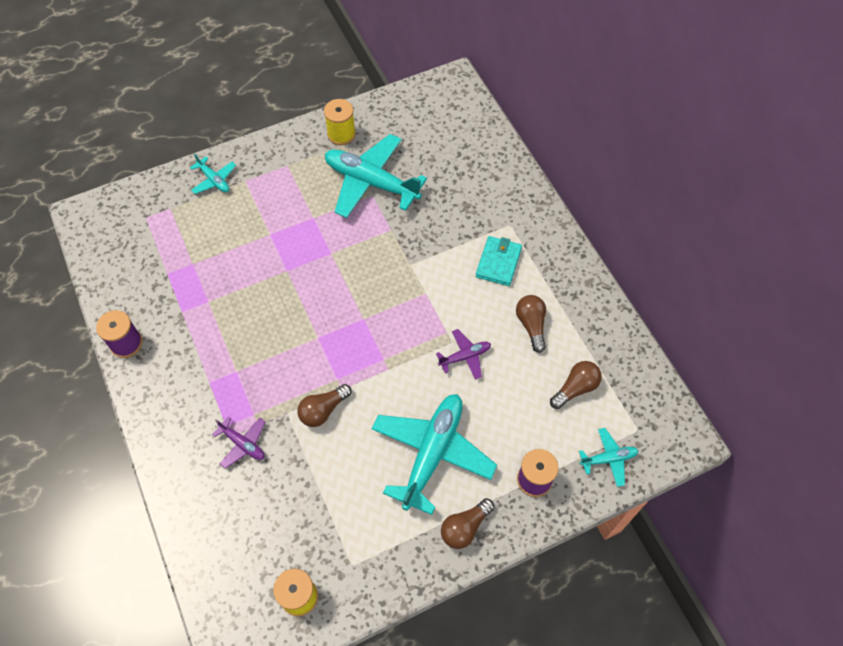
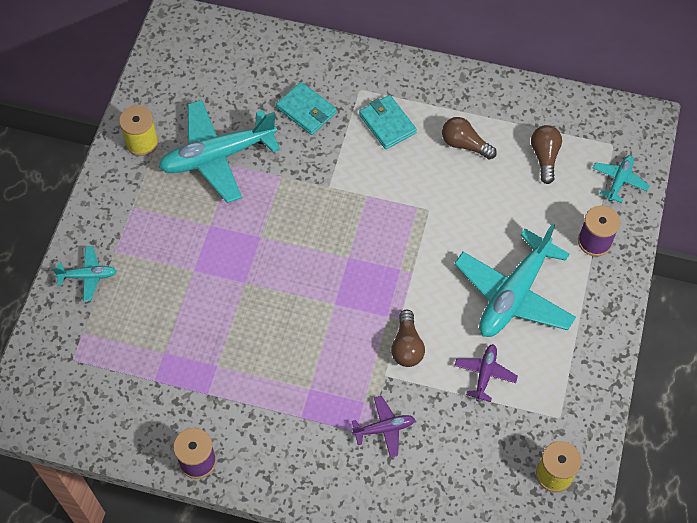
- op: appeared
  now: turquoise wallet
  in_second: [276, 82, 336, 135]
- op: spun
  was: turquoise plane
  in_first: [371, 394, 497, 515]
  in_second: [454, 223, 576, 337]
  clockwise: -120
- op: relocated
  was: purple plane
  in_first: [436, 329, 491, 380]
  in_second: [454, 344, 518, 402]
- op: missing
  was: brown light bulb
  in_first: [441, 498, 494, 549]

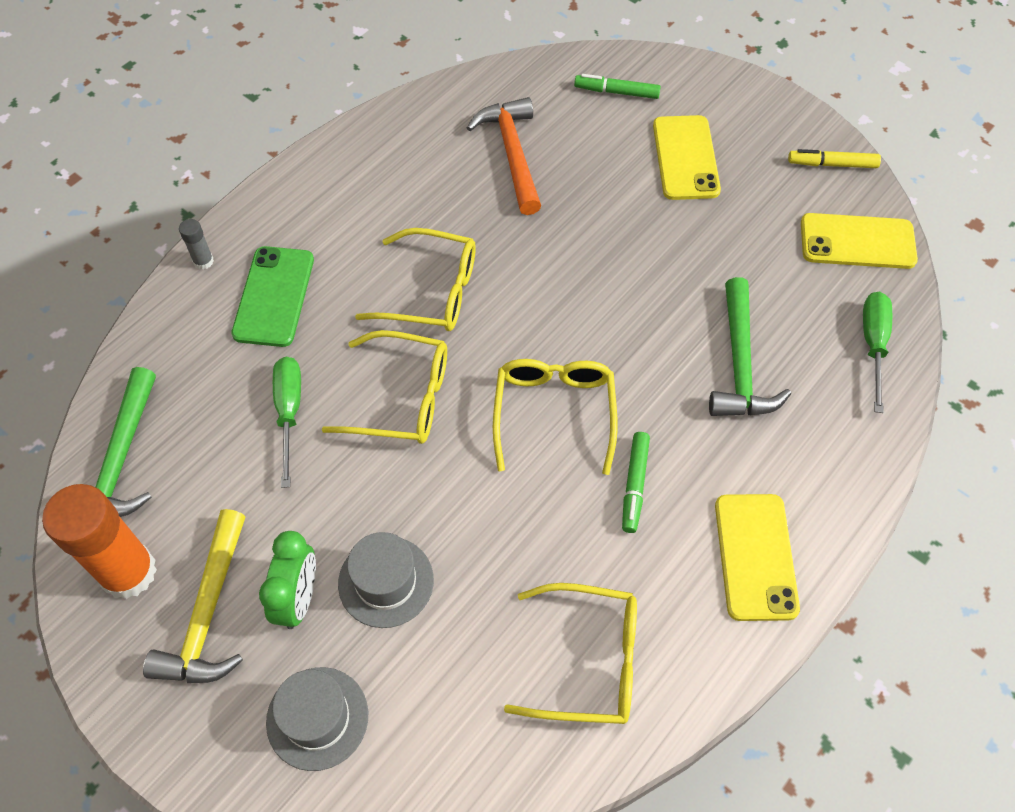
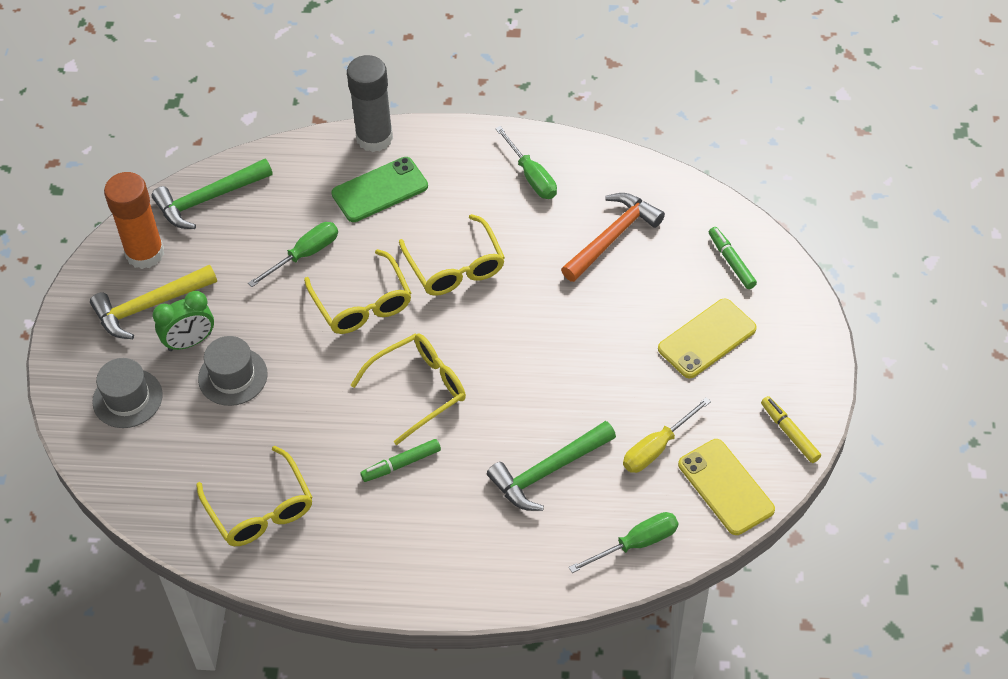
- op: size
  was: grey glue stick
  in_first: [179, 219, 214, 270]
  in_second: [347, 55, 393, 152]
  ratio: 2.35
- op: appeared
  now: green screwdriver
  in_second: [495, 126, 557, 199]
- op: appeared
  now: yellow screwdriver
  in_second: [623, 397, 711, 473]
- op: missing
  was: yellow phone
  in_first: [715, 494, 800, 621]

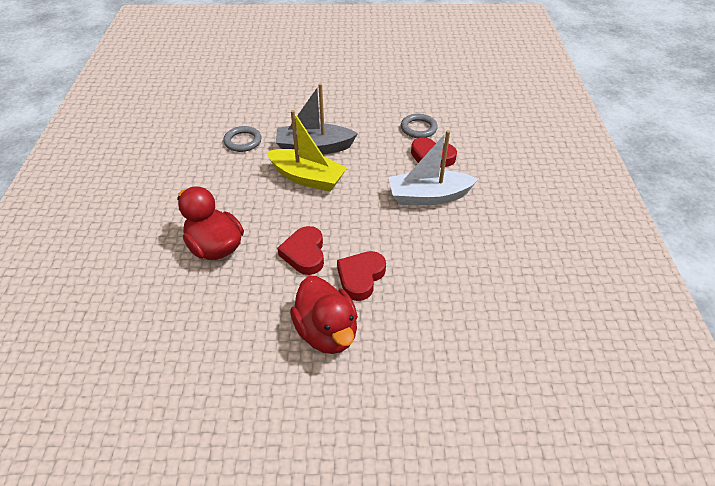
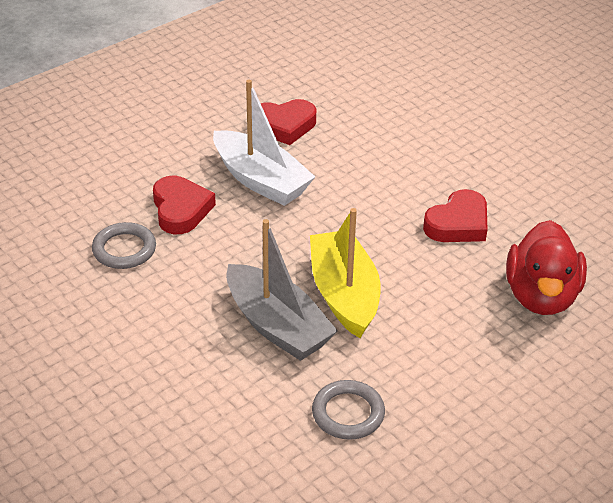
- op: relocated
  was: red heart
  in_first: [337, 251, 386, 301]
  in_second: [261, 99, 316, 145]
- op: missing
  was: red duck
  in_first: [290, 276, 358, 354]

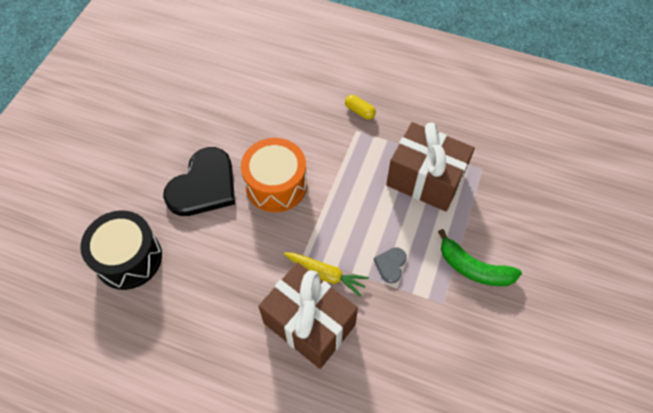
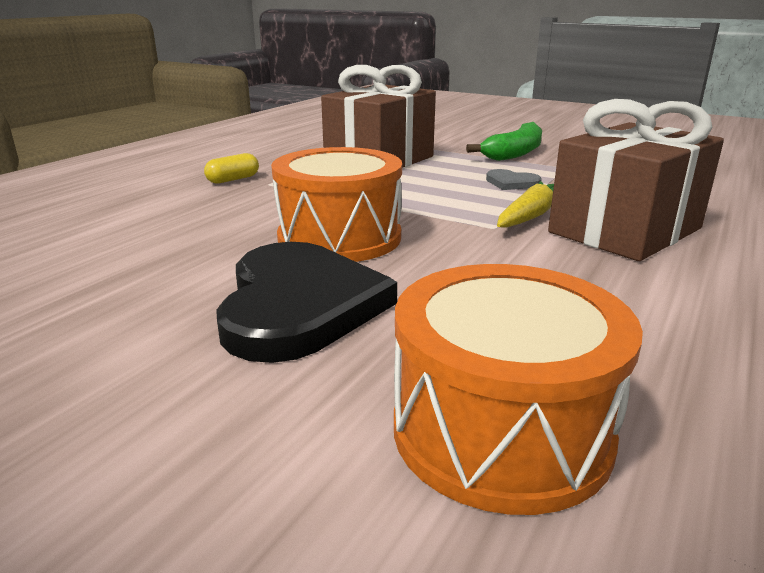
- op: spun
  was: black heart
  in_first: [163, 147, 235, 216]
  in_second: [216, 242, 397, 363]
  clockwise: 45
- op: colour
  was: black drum
  now: orange drum
  in_first: [80, 210, 162, 290]
  in_second: [394, 264, 643, 515]

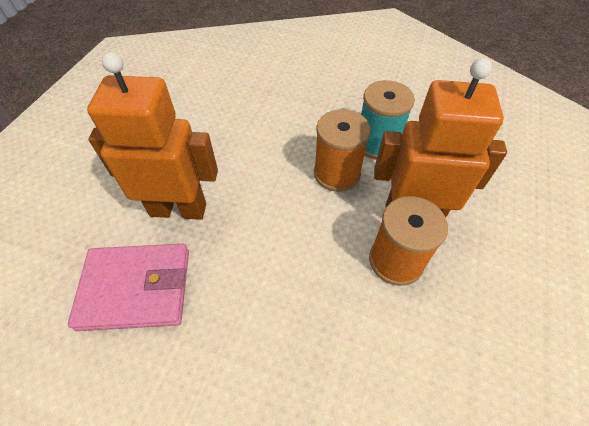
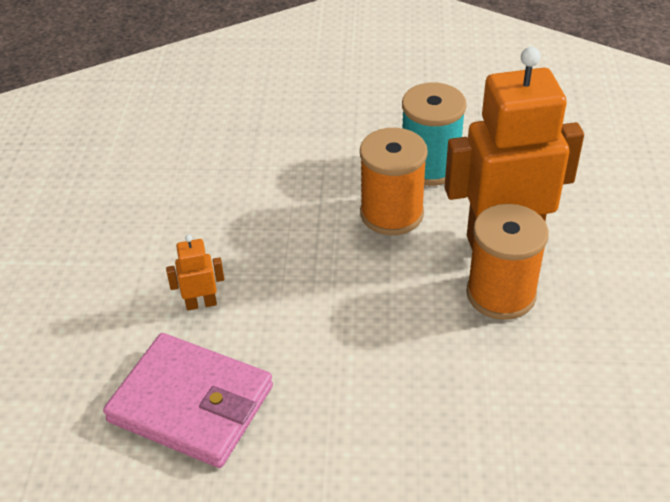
- op: spun
  was: pink wallet
  in_first: [68, 244, 189, 331]
  in_second: [103, 333, 273, 468]
  clockwise: 45
- op: size
  was: orange robot
  in_first: [87, 52, 218, 220]
  in_second: [166, 235, 224, 311]
  ratio: 0.41

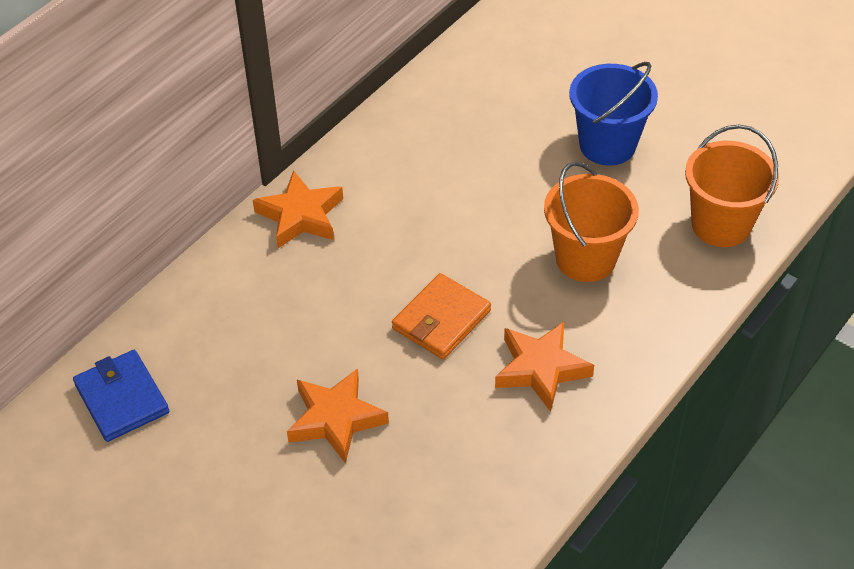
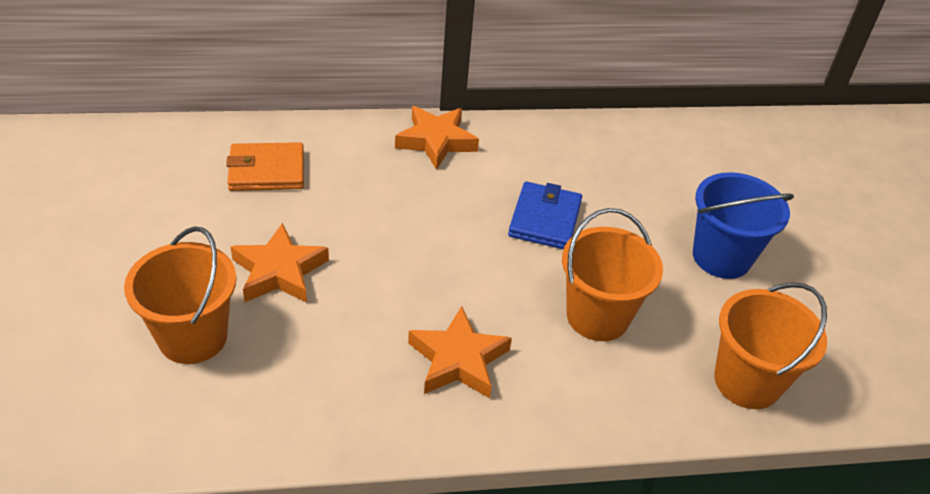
- op: appeared
  now: orange bucket
  in_second: [124, 226, 237, 364]
- op: relocated
  was: orange wallet
  in_first: [392, 273, 491, 359]
  in_second: [226, 142, 304, 191]
- op: relocated
  was: blue wallet
  in_first: [73, 350, 169, 442]
  in_second: [508, 182, 582, 249]

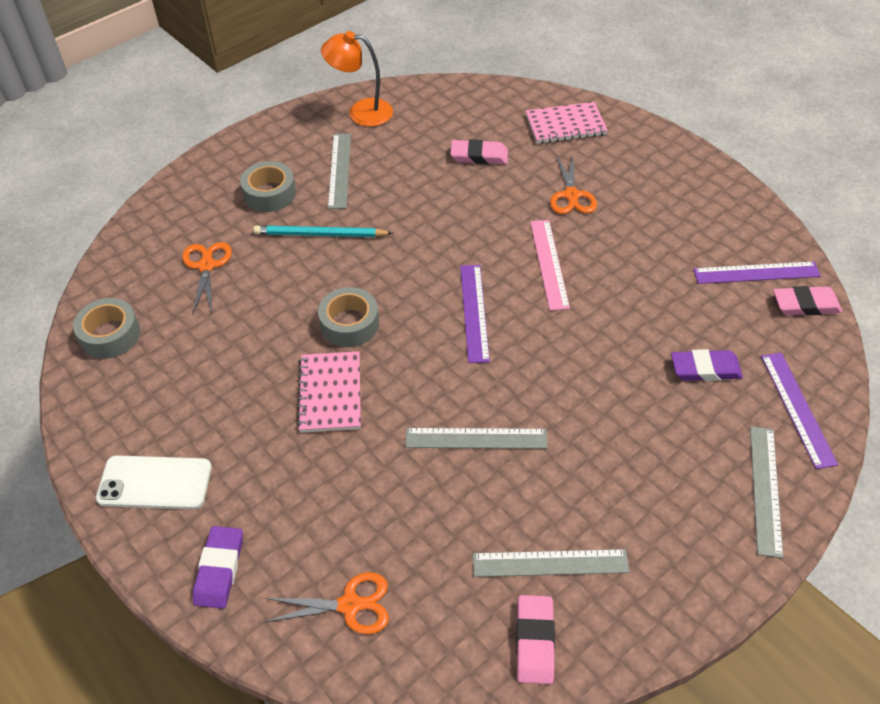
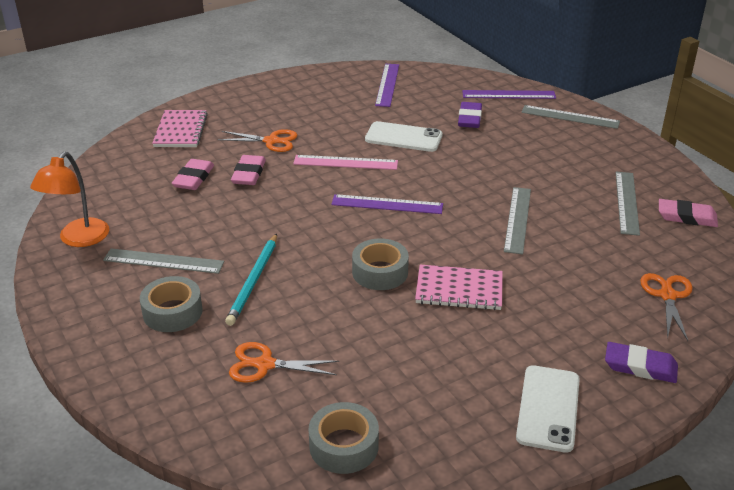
- op: relocated
  was: pink eraser
  in_first: [773, 286, 842, 316]
  in_second: [231, 155, 266, 185]
- op: appeared
  now: white phone
  in_second: [365, 121, 443, 152]

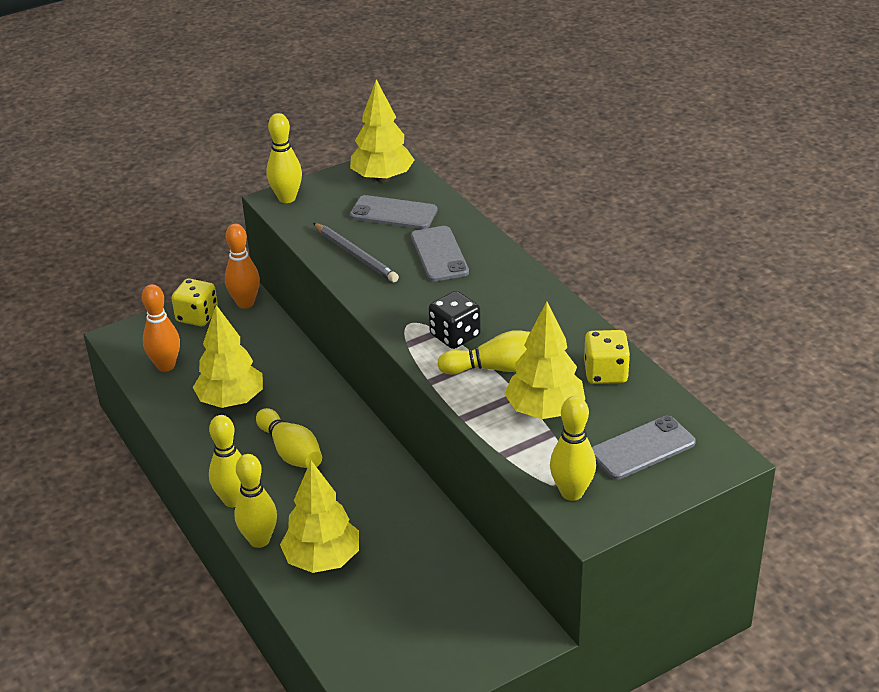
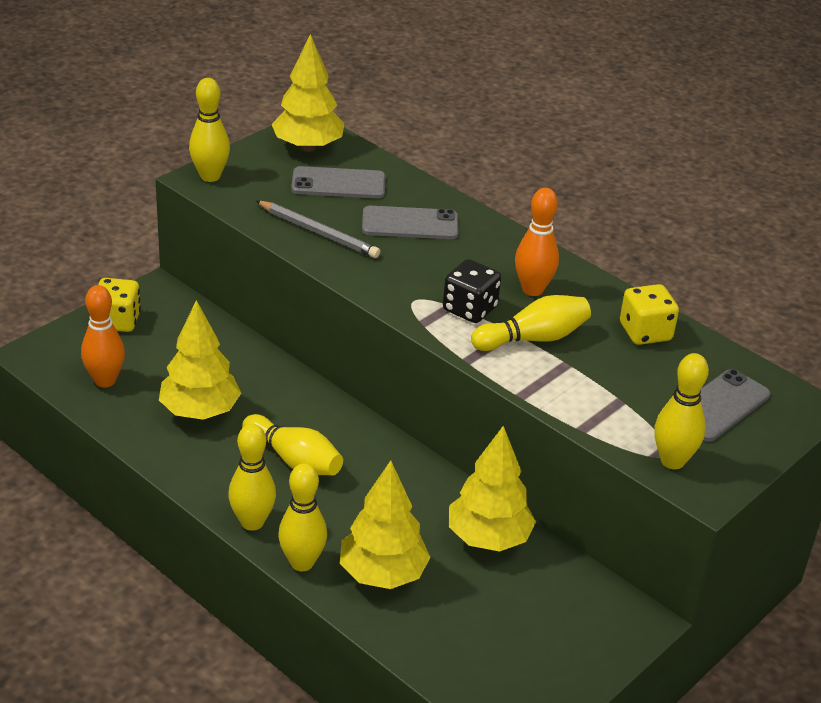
- op: spun
  was: grey phone
  in_first: [411, 226, 469, 282]
  in_second: [362, 206, 459, 239]
  clockwise: -60
- op: relocated
  was: yellow tree
  in_first: [504, 302, 585, 419]
  in_second: [449, 426, 536, 552]
- op: relocated
  was: orange bowling pin
  in_first: [225, 224, 260, 309]
  in_second: [515, 188, 559, 296]

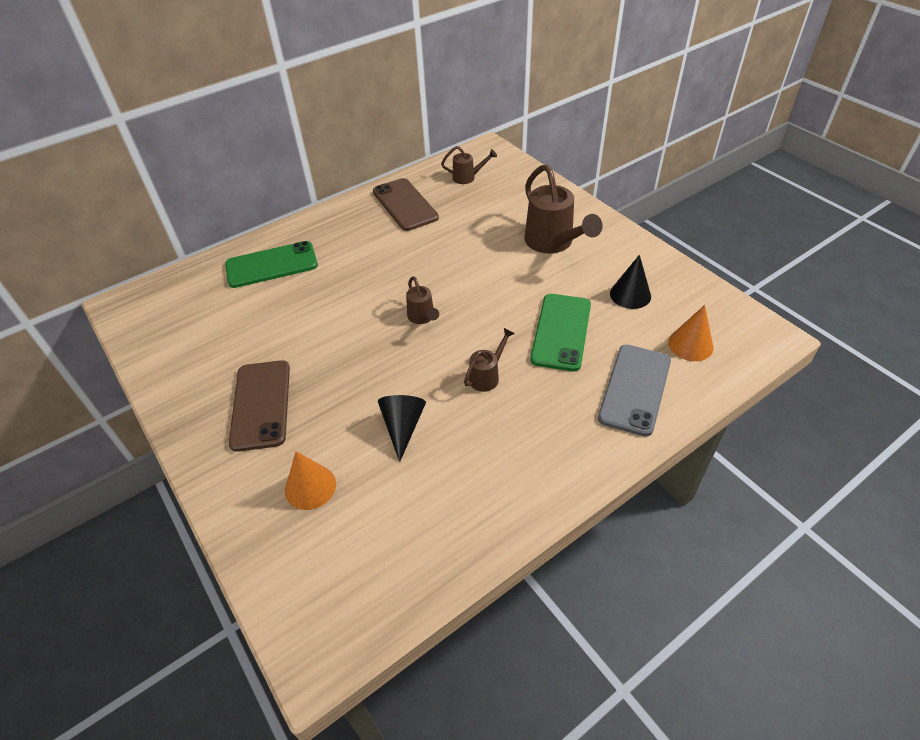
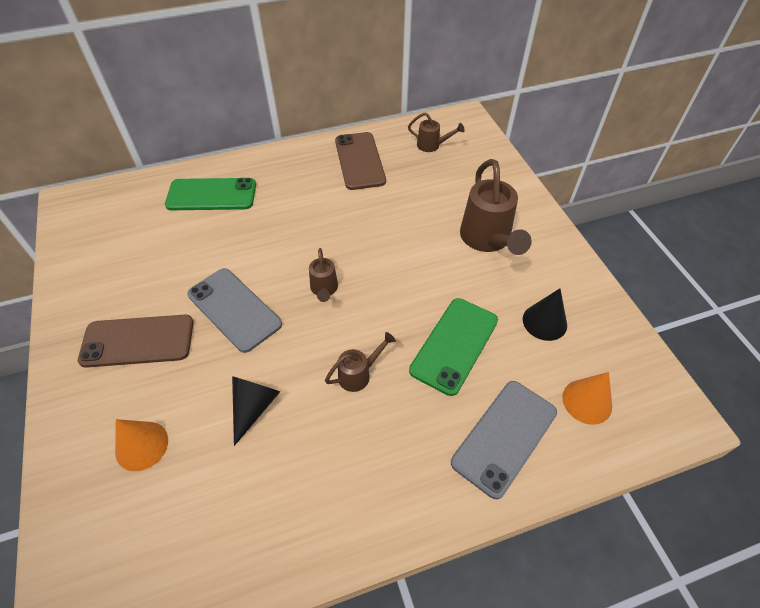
- op: spun
  was: brown phone
  in_first: [229, 360, 290, 452]
  in_second: [78, 315, 193, 368]
  clockwise: 75
- op: appeared
  now: grey phone
  in_second: [187, 268, 282, 353]

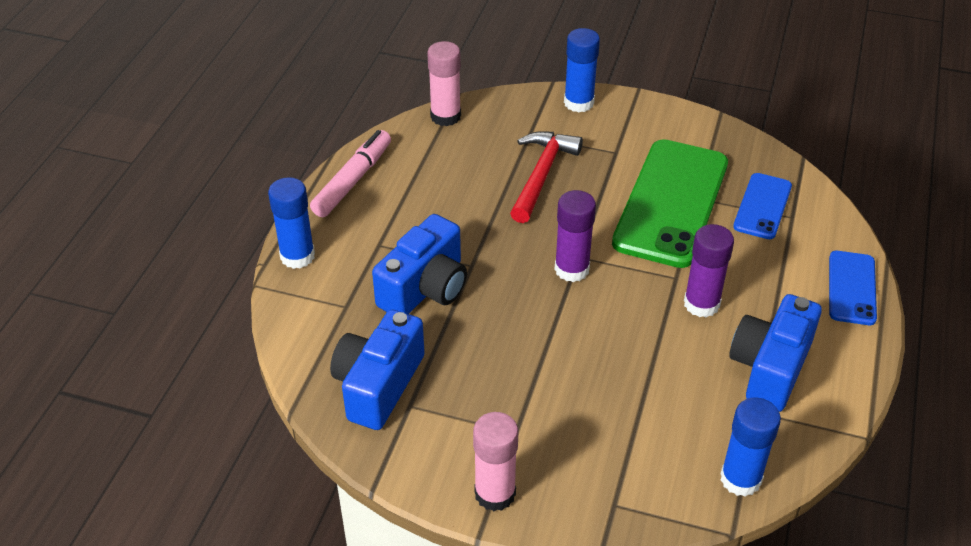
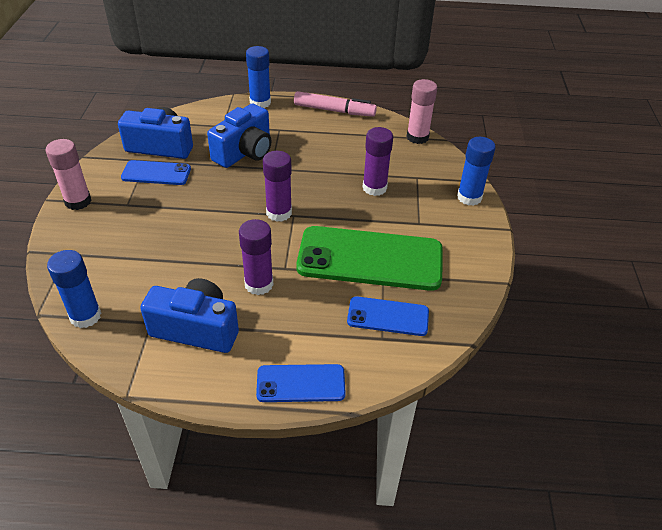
- op: appeared
  now: blue phone
  in_second: [121, 160, 191, 185]
- op: spun
  was: blue camera
  in_first: [372, 214, 467, 314]
  in_second: [207, 104, 272, 168]
  clockwise: -75
- op: exchanged
  was: red hammer
  now: purple glue stick
  in_first: [510, 131, 583, 223]
  in_second: [363, 127, 393, 196]

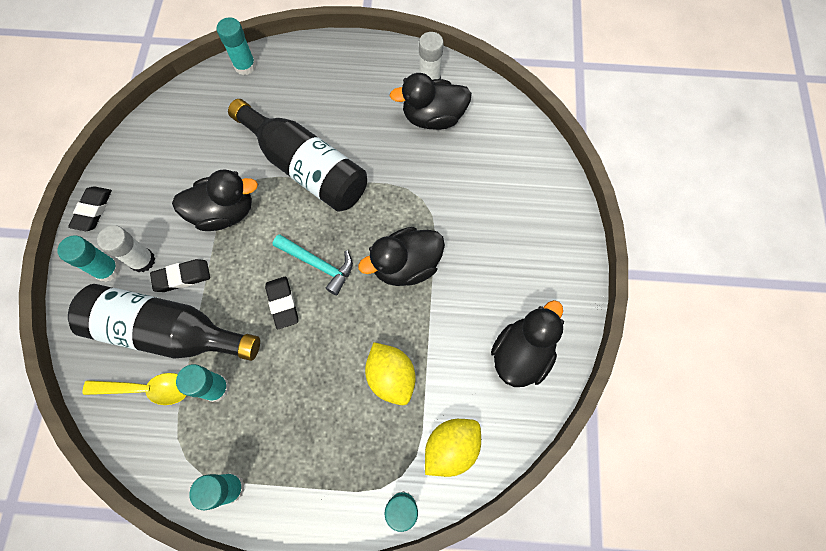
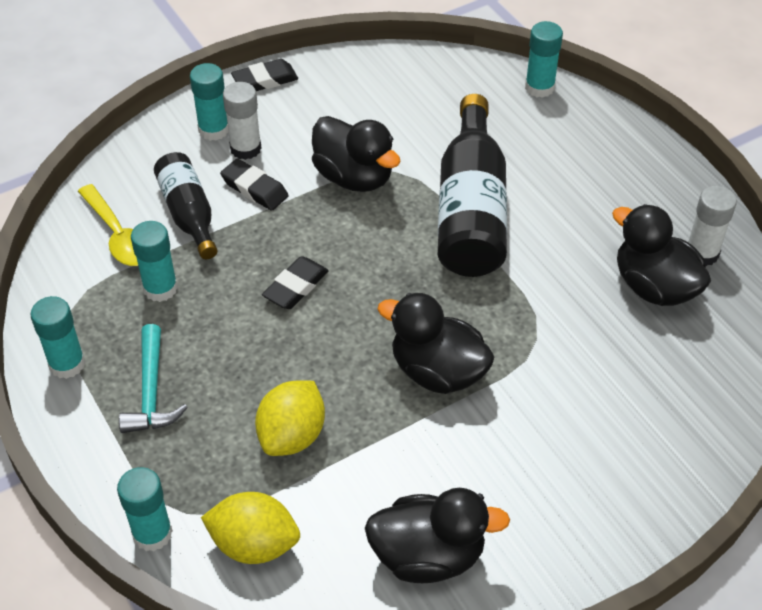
- op: relocated
  was: turquoise hammer
  in_first: [273, 234, 353, 295]
  in_second: [119, 324, 188, 433]
- op: size
  was: black bottle
  in_first: [68, 284, 260, 361]
  in_second: [154, 152, 217, 259]
  ratio: 0.59

